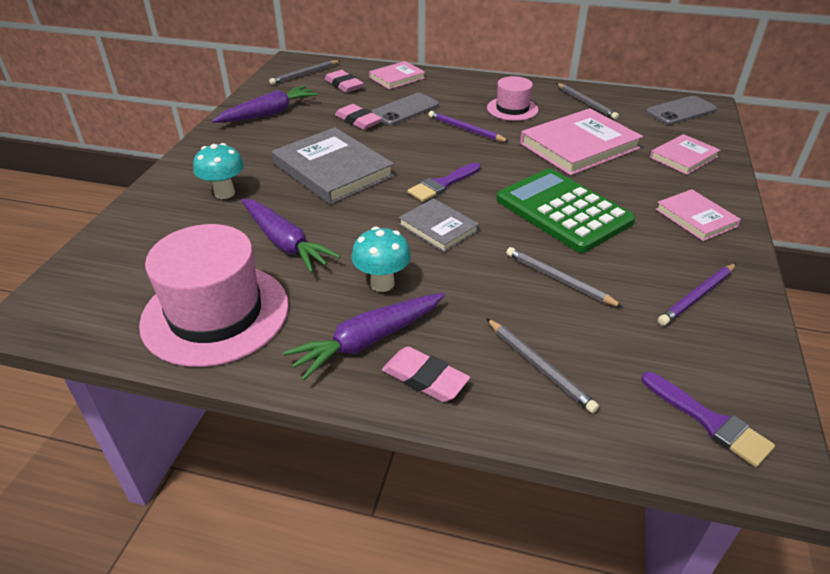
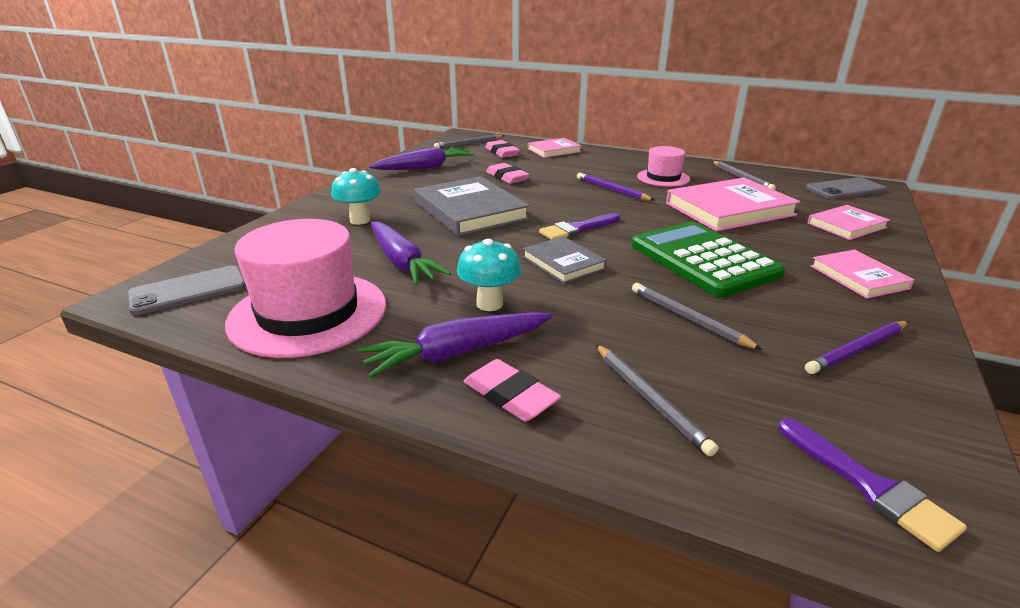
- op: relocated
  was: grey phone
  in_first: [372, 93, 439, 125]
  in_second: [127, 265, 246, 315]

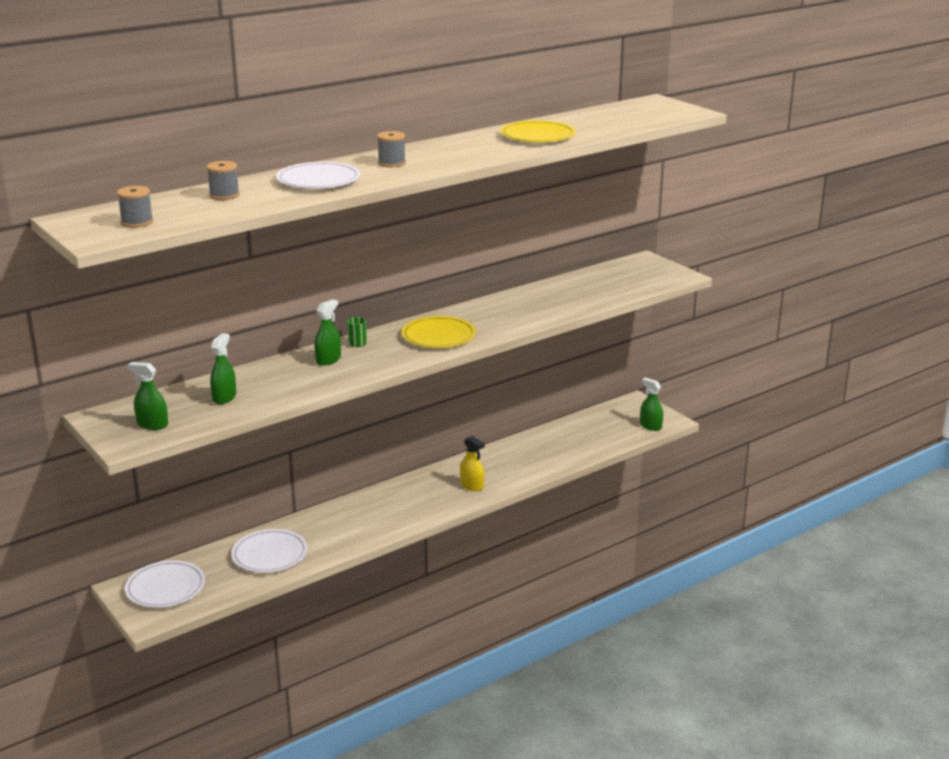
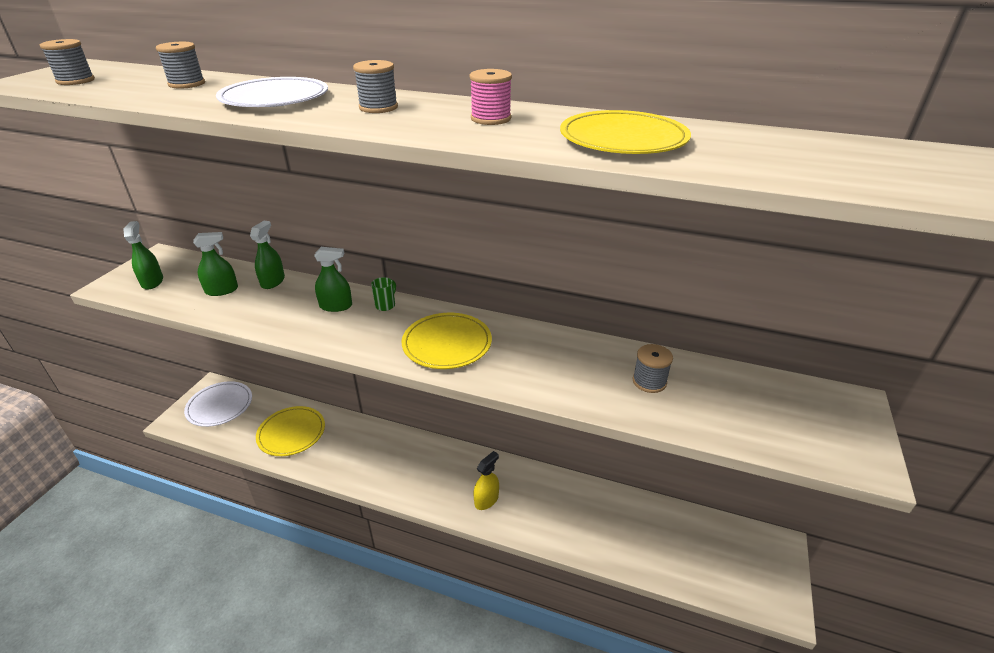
- op: relocated
  was: green spray bottle
  in_first: [640, 377, 663, 431]
  in_second: [250, 221, 285, 289]
- op: colour
  was: white plate
  now: yellow plate
  in_first: [231, 529, 308, 573]
  in_second: [256, 406, 325, 456]
- op: appeared
  now: pink spool
  in_second: [470, 69, 512, 125]
- op: spun
  was: yellow spray bottle
  in_first: [460, 436, 485, 491]
  in_second: [473, 451, 499, 510]
  clockwise: -150
- op: appeared
  now: grey spool
  in_second: [633, 344, 673, 393]

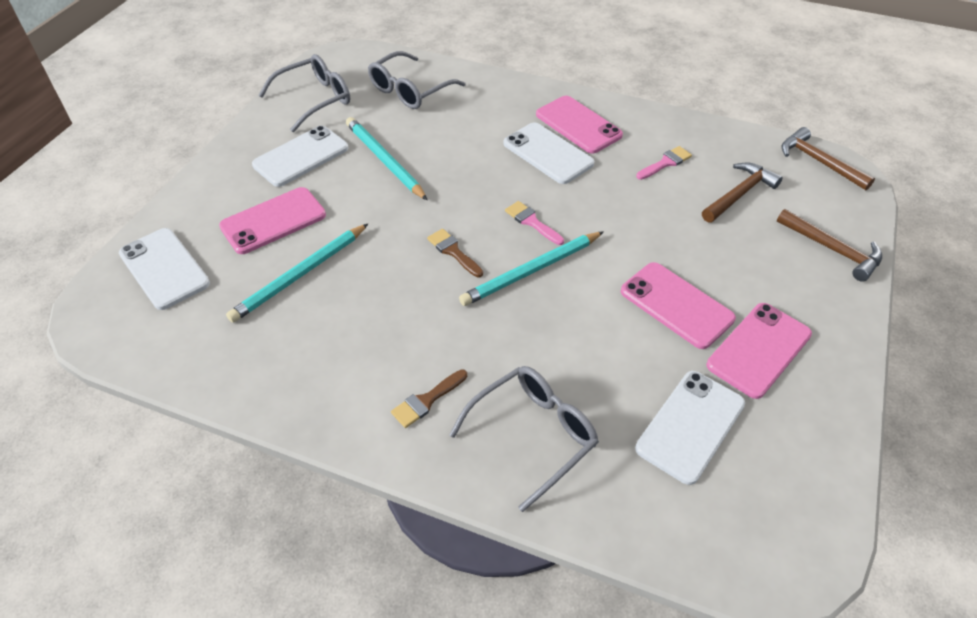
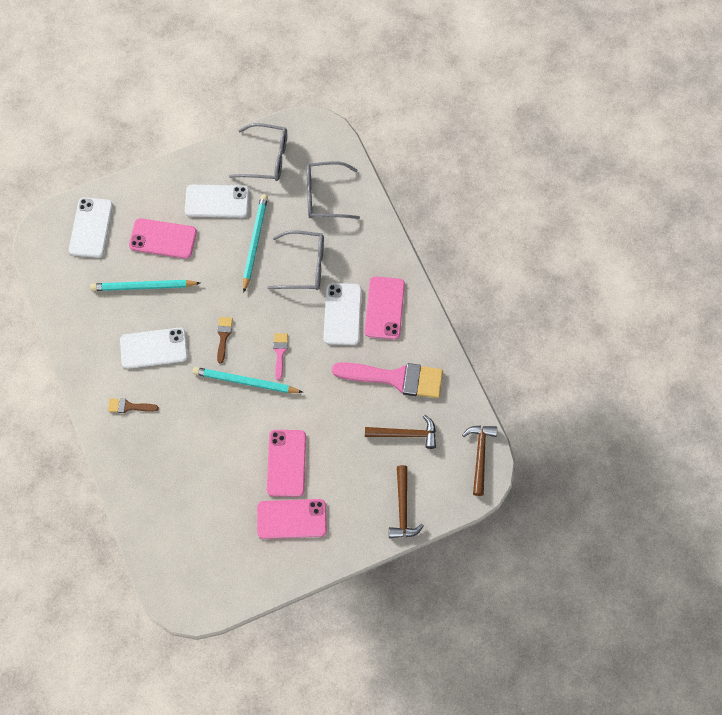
- op: relocated
  was: white phone
  in_first: [635, 371, 745, 485]
  in_second: [120, 327, 188, 369]
- op: relocated
  was: grey glasses
  in_first: [449, 366, 599, 512]
  in_second: [267, 231, 324, 290]
- op: size
  was: pink brush
  in_first: [636, 146, 692, 180]
  in_second: [332, 362, 443, 398]
  ratio: 2.24

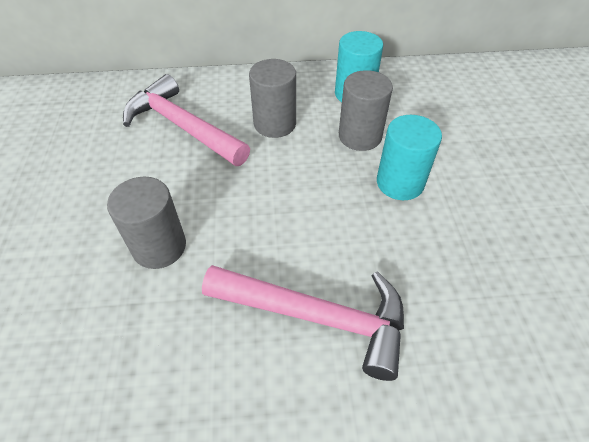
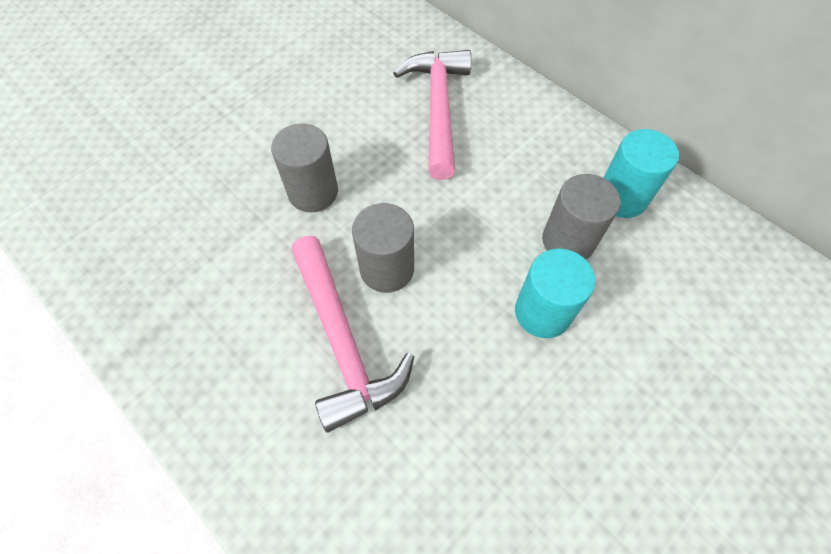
- op: relocated
  was: grey cylinder
  in_first: [249, 59, 296, 138]
  in_second: [352, 203, 414, 293]

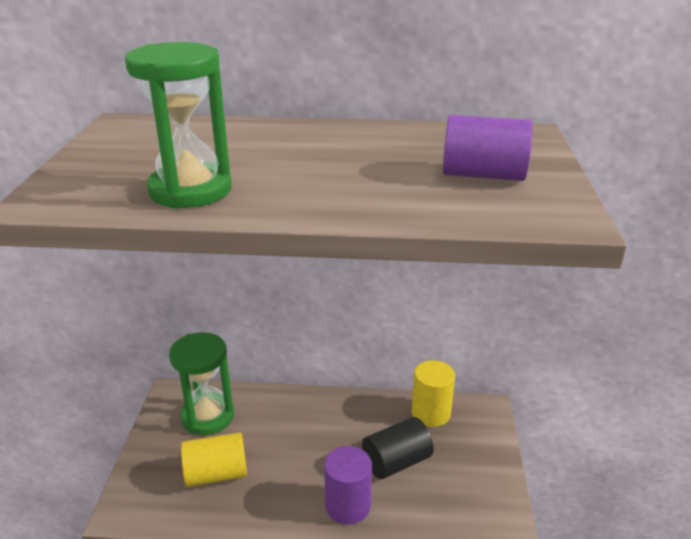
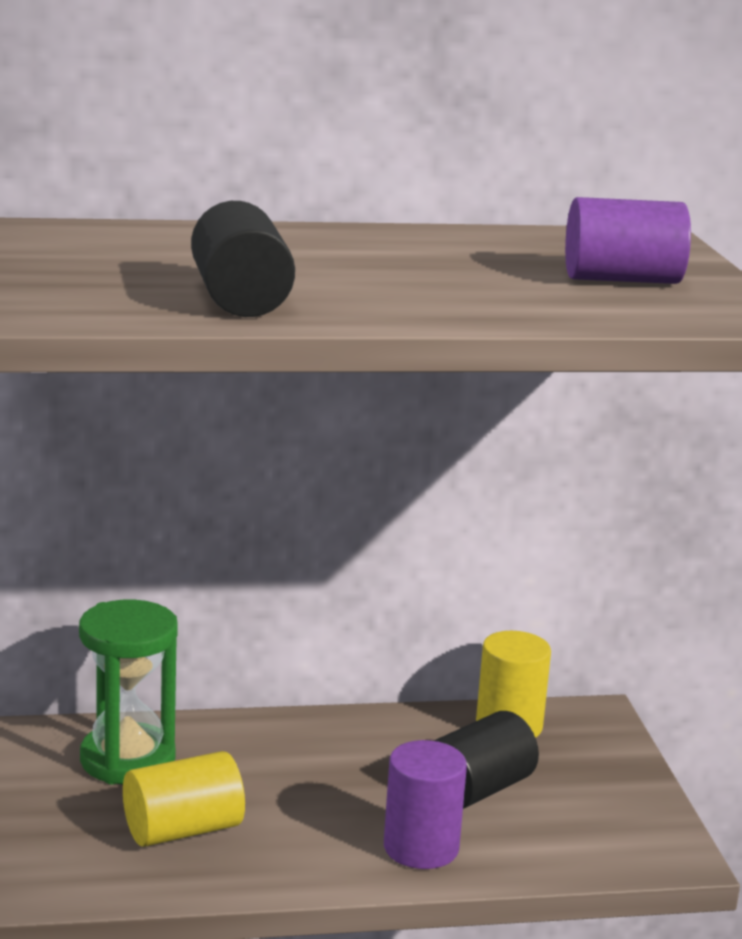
- op: exchanged
  was: green hourglass
  now: black cylinder
  in_first: [125, 42, 232, 209]
  in_second: [191, 201, 295, 317]

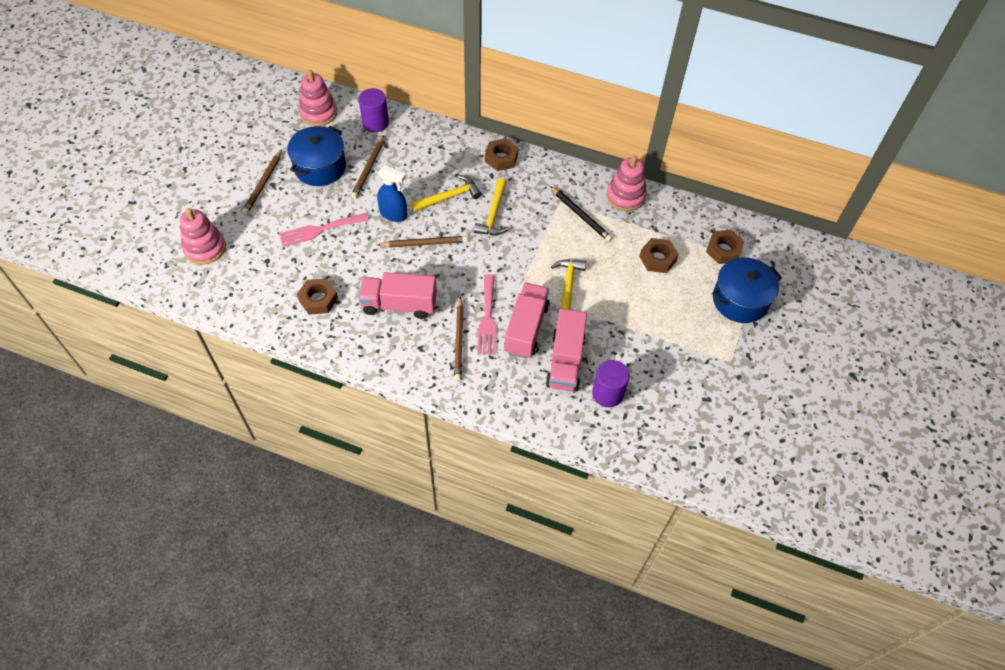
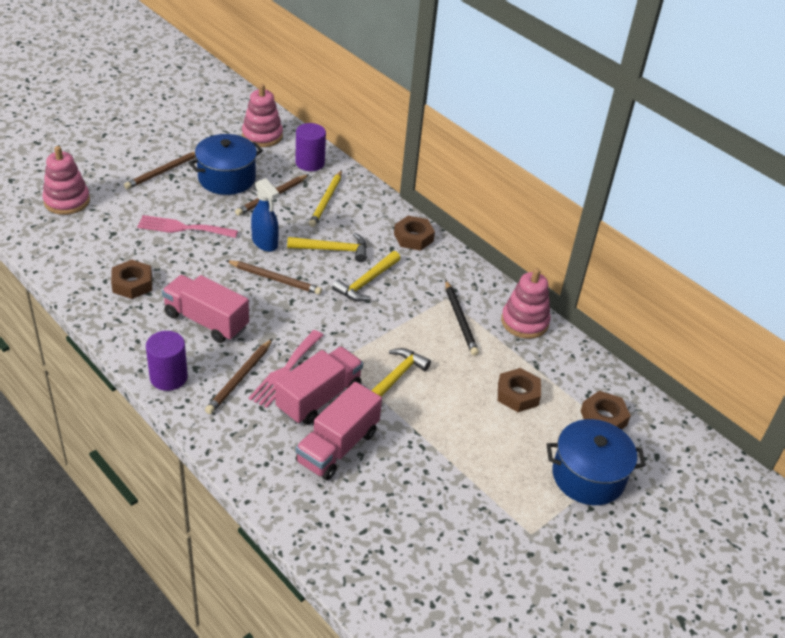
- op: relocated
  was: purple cylinder
  in_first: [592, 360, 630, 407]
  in_second: [146, 331, 188, 391]
- op: appeared
  now: yellow pencil
  in_second: [309, 170, 342, 227]

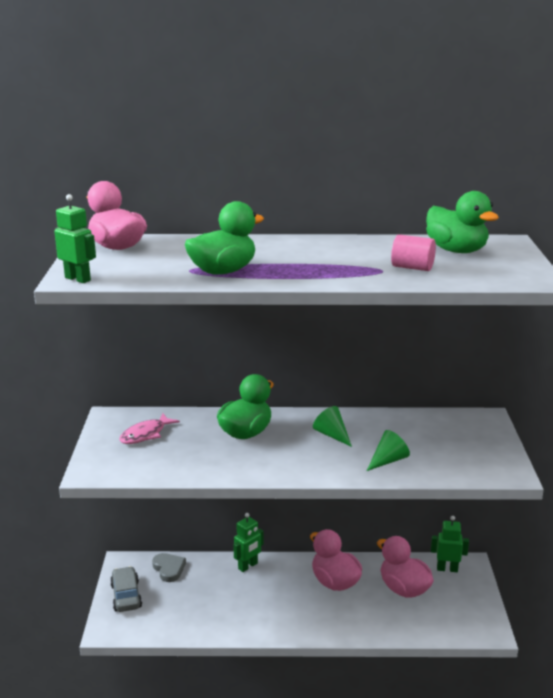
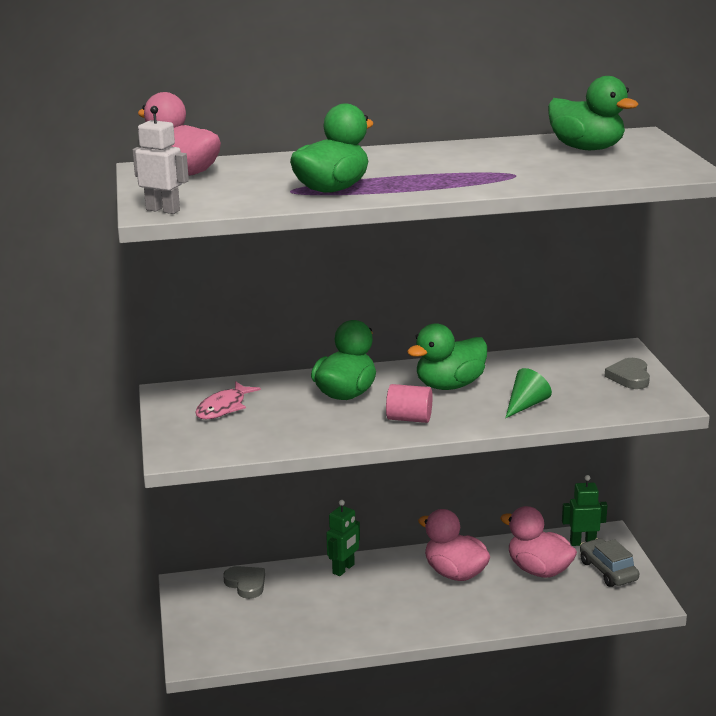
- op: colour
  was: green robot
  now: white robot
  in_first: [54, 194, 96, 283]
  in_second: [133, 106, 189, 214]
- op: relocated
  was: pink cylinder
  in_first: [391, 234, 436, 271]
  in_second: [386, 384, 433, 423]
- op: exchanged
  was: green cone
  now: green duck
  in_first: [313, 406, 352, 447]
  in_second: [407, 323, 487, 390]
- op: relocated
  was: grey car
  in_first: [110, 566, 142, 612]
  in_second: [580, 538, 639, 587]
- op: appeared
  now: grey heart
  in_second: [604, 358, 650, 389]

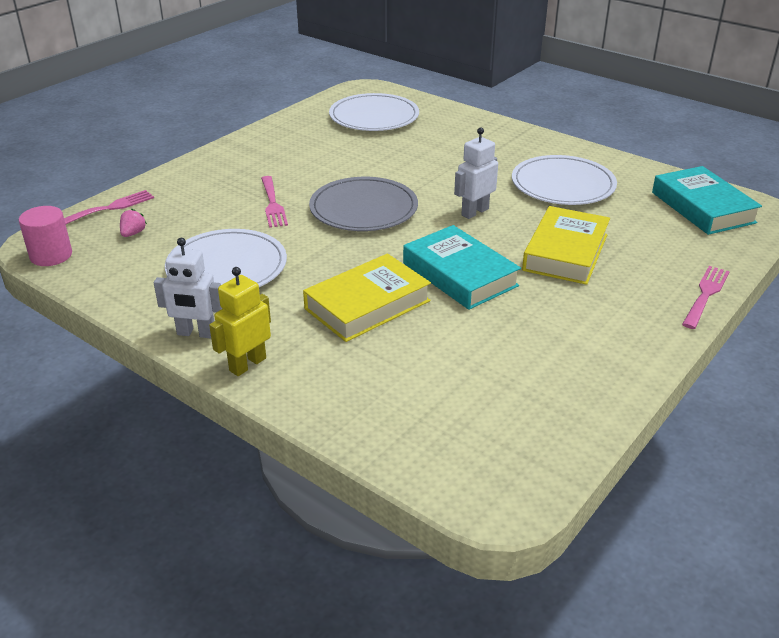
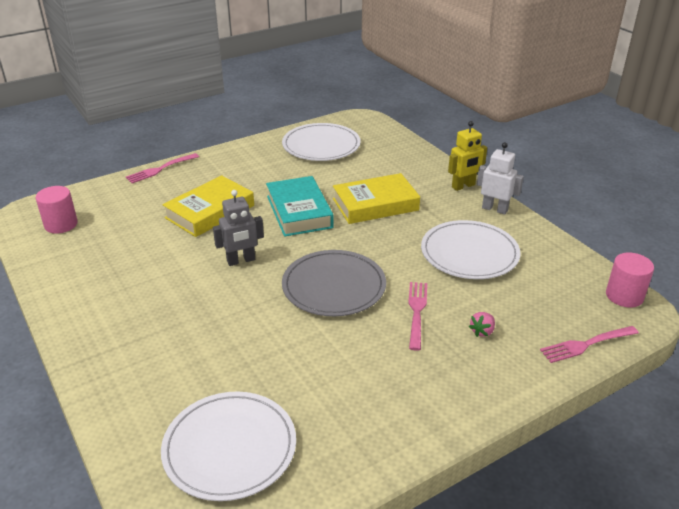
- op: exchanged
  was: turquoise book
  now: pink cylinder
  in_first: [652, 166, 762, 235]
  in_second: [36, 186, 78, 234]
- op: colour
  was: white robot
  now: grey robot
  in_first: [454, 127, 498, 219]
  in_second: [213, 190, 264, 266]
- op: relocated
  was: white plate
  in_first: [512, 155, 617, 205]
  in_second: [282, 123, 361, 161]
- op: relocated
  was: pink strawberry
  in_first: [120, 209, 147, 237]
  in_second: [469, 312, 495, 337]

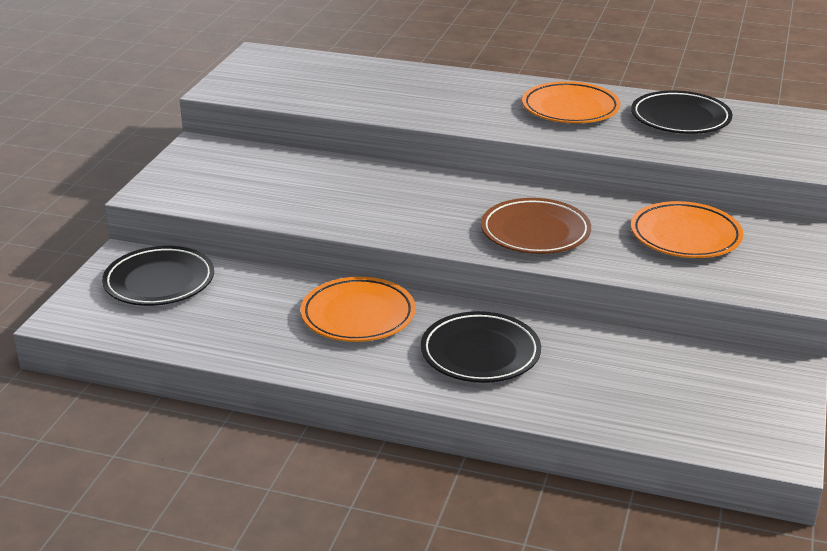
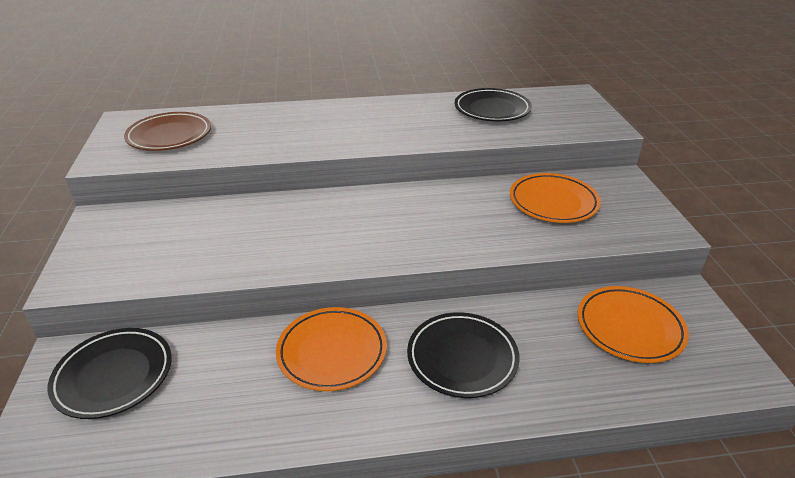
- op: relocated
  was: brown plate
  in_first: [481, 198, 591, 254]
  in_second: [124, 112, 211, 151]
- op: relocated
  was: orange plate
  in_first: [522, 81, 621, 123]
  in_second: [578, 286, 689, 363]

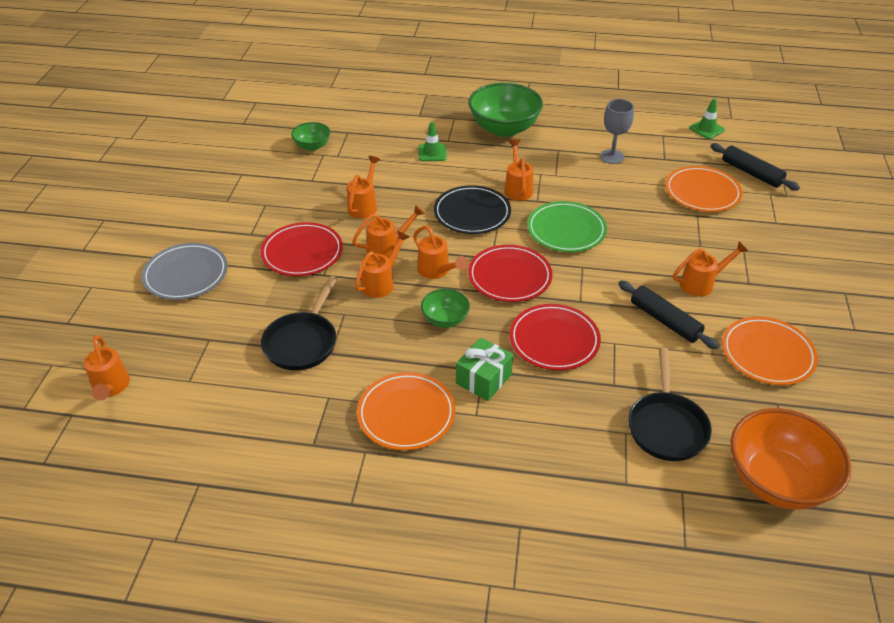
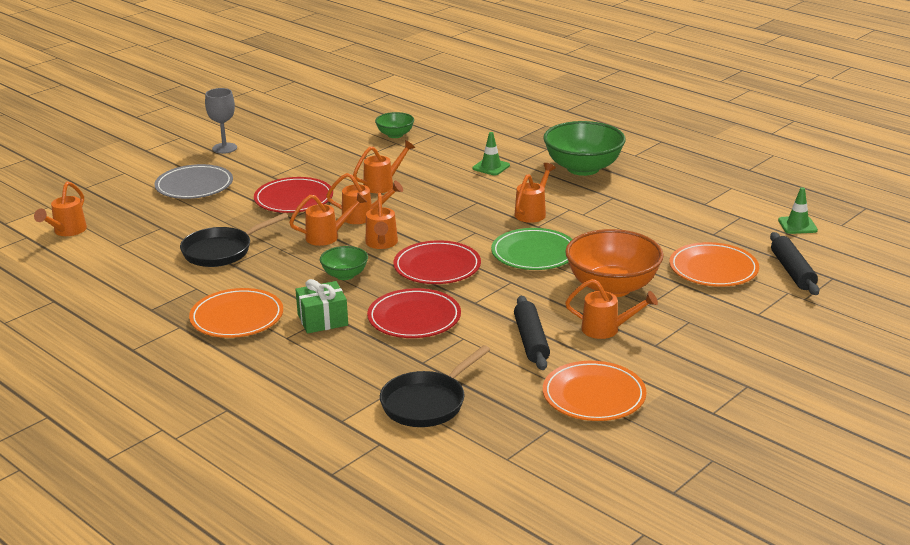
- op: relocated
  was: grey goblet
  in_first: [600, 99, 634, 164]
  in_second: [205, 88, 237, 154]
- op: relocated
  was: orange bowl
  in_first: [731, 408, 852, 509]
  in_second: [565, 229, 664, 297]
- op: missing
  was: black plate
  in_first: [434, 185, 511, 234]

